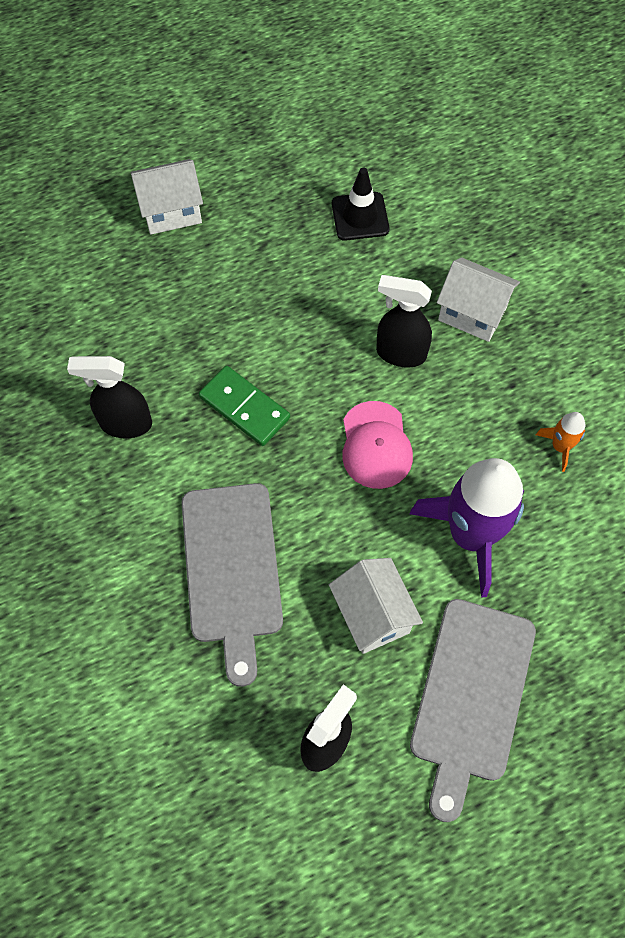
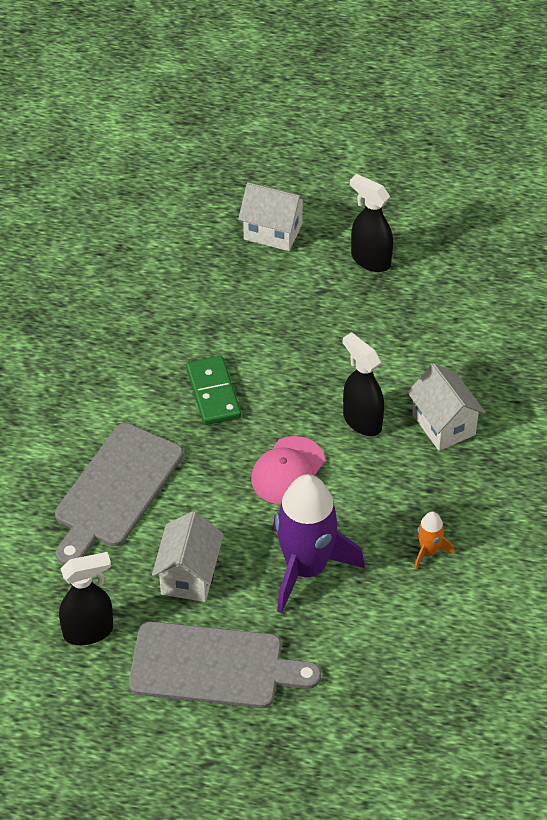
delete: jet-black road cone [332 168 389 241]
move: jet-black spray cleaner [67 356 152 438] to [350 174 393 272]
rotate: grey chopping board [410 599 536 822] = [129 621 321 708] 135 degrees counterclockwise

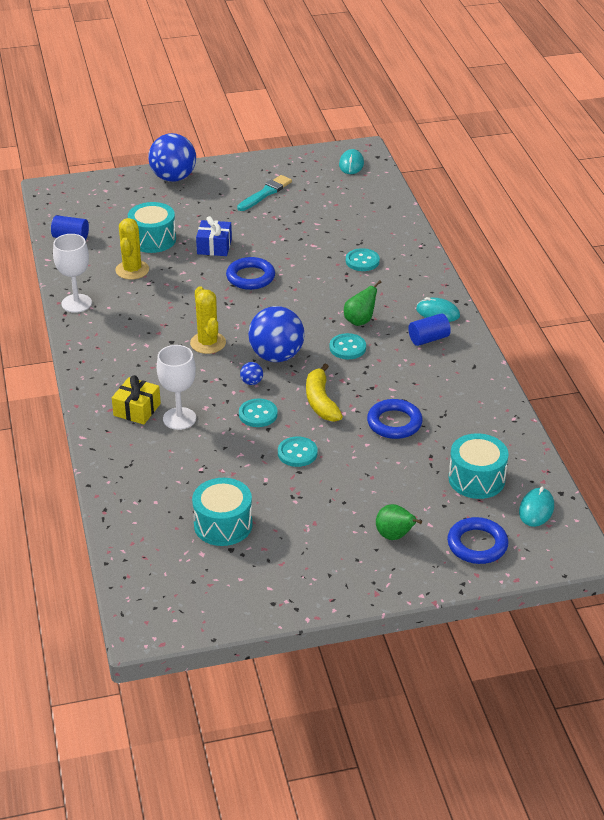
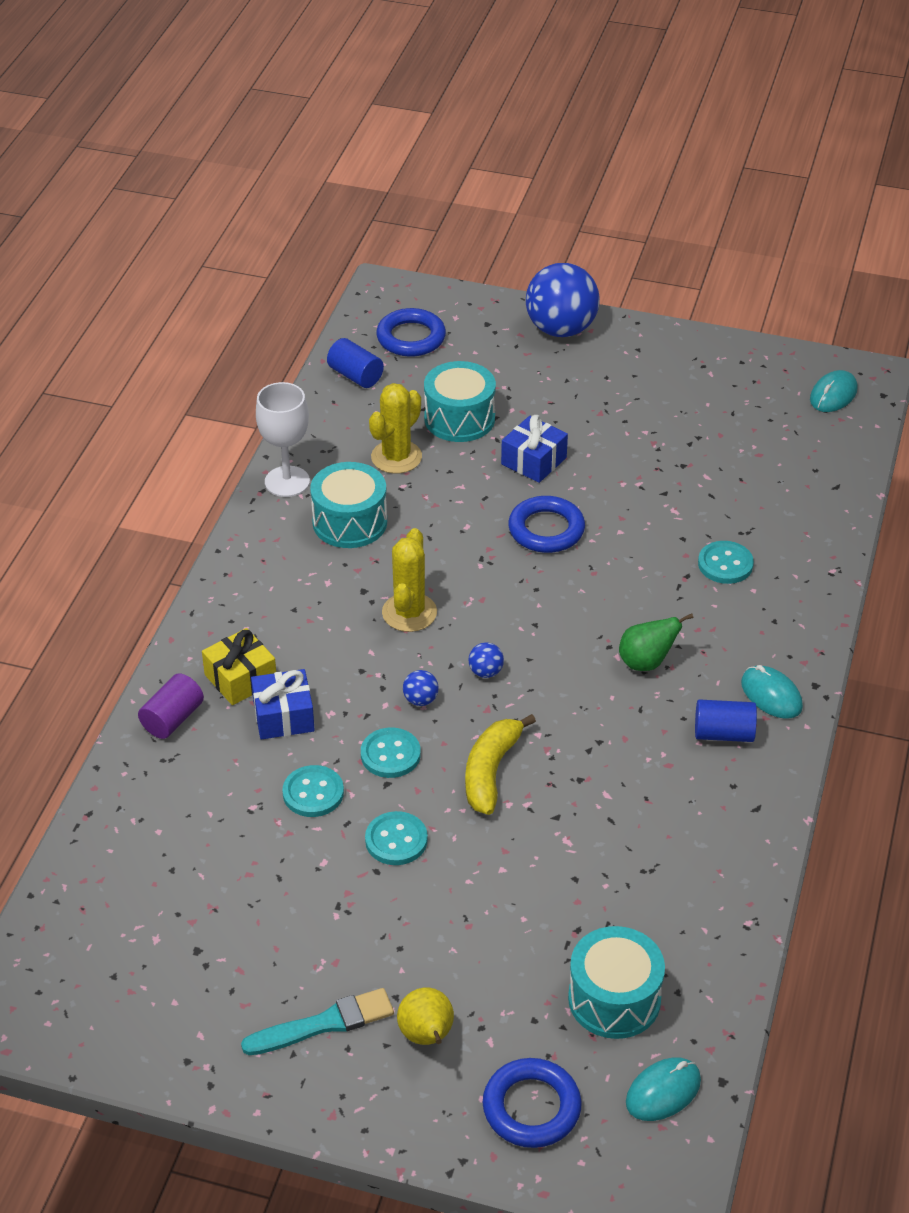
insert: purple solid cylinder [138 673 204 739]
move: teal paintbrush [237 175 292 211] to [241 988 394 1055]; teal sewing button [329 333 366 359] to [282 765 344 817]; blue hoop [367 399 423 439] to [376 308 446 357]; teal drum [192 478 253 546] to [310 462 387 548]
replace: pure white wine glass [157 345 196 430] to blue wrapped gift [251 669 315 739]
recolor: emerald toy pear [376 504 422 540] to yellow toy pear [397 988 454 1045]
resize: blue ball [248 306 305 362] = [468 642 504 678] x0.41

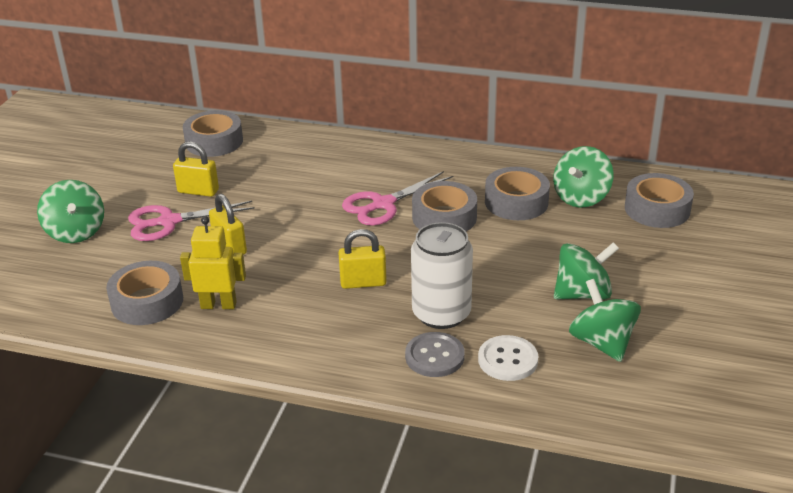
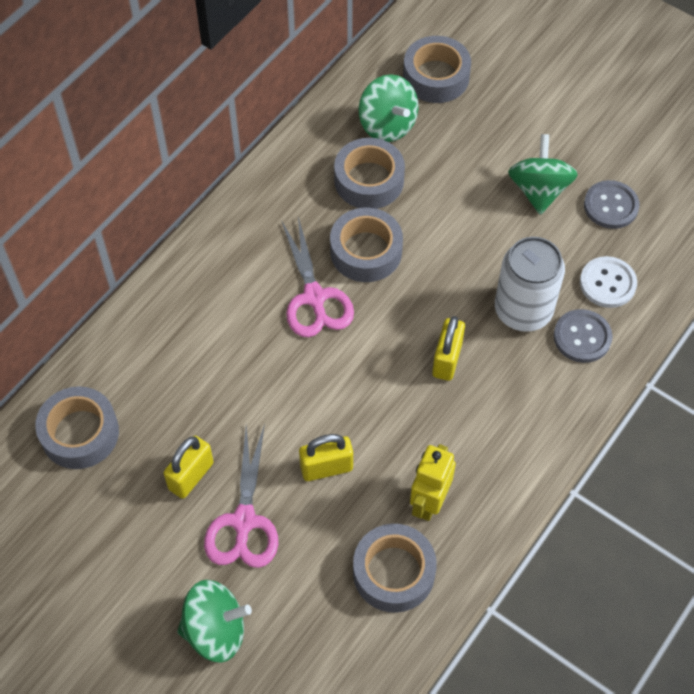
replace: emerald whirligig [569 279 641 362] to grey sewing button [584 180 640 229]

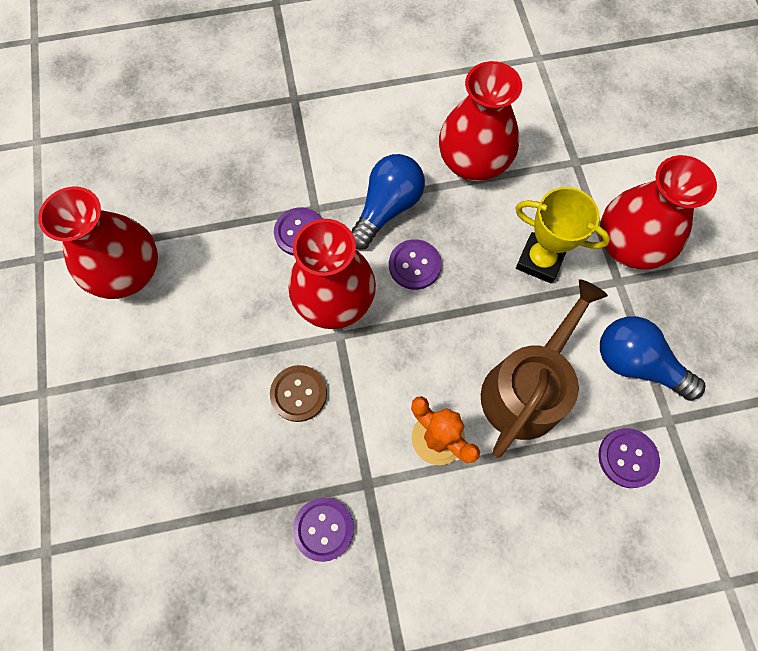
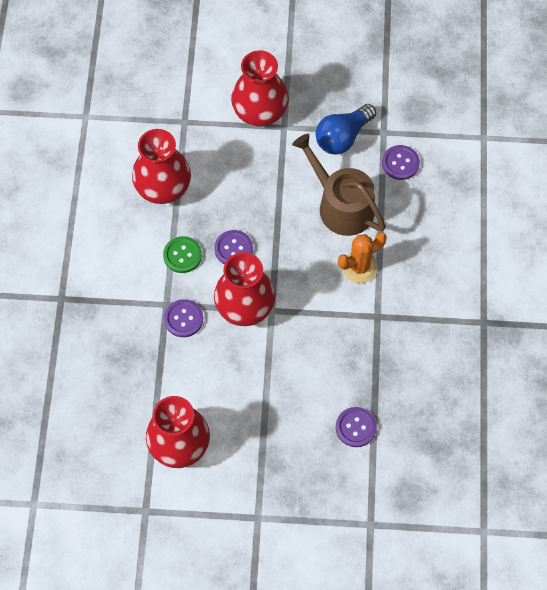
delete: yellow award cup [515 187 610 284]; russet sewing button [270 365 327 422]
move: purple sewing button [293 497 354 562] to [336 407 377 447]
replace: blue bulb [351 154 425 250] to emerald sewing button [163 236 202 273]

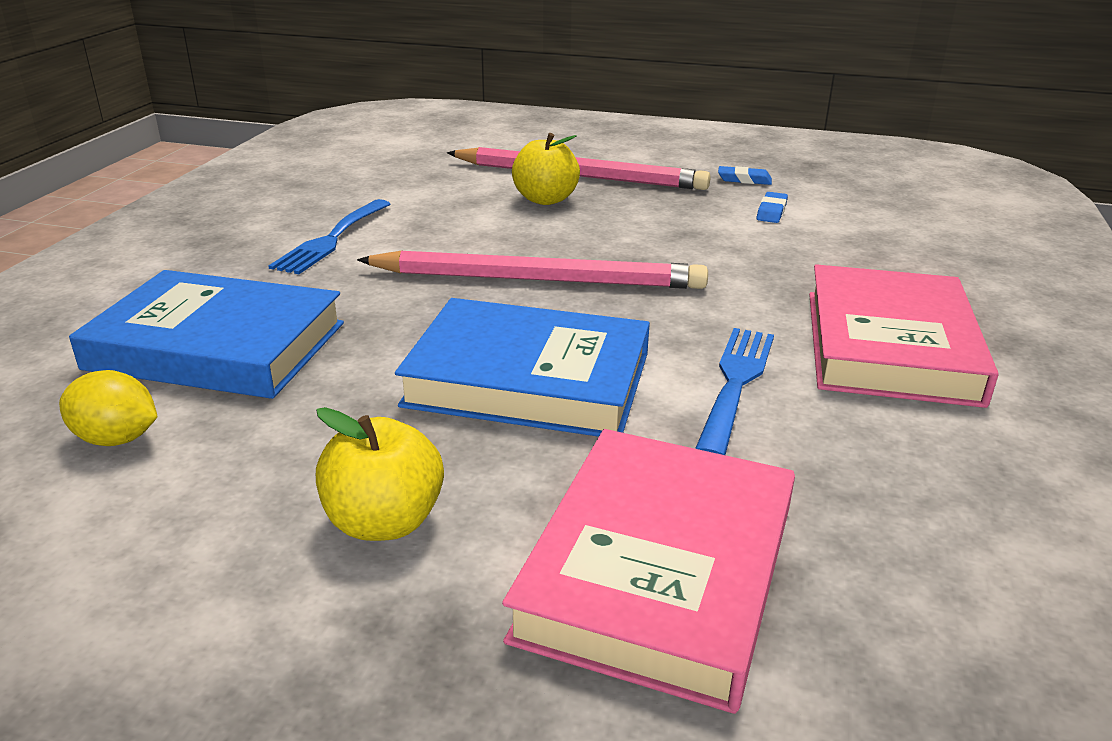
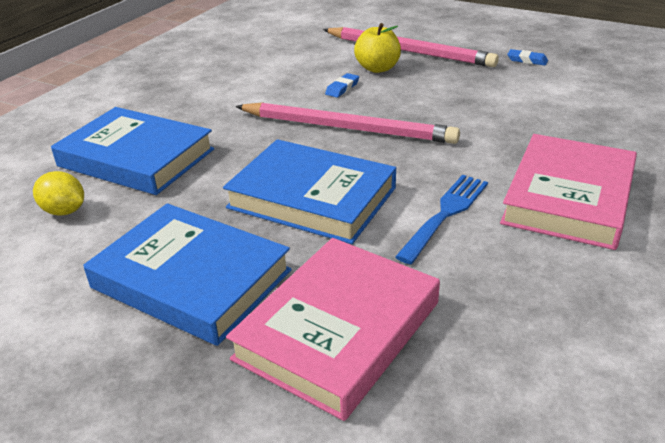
delete: blue table fork [268 199 390 274]
move: blue pencil eraser [757 192 788 223] to [325 73 359 98]
replace: yellow toy apple [316 407 444 541] to blue book [83 203 292 346]

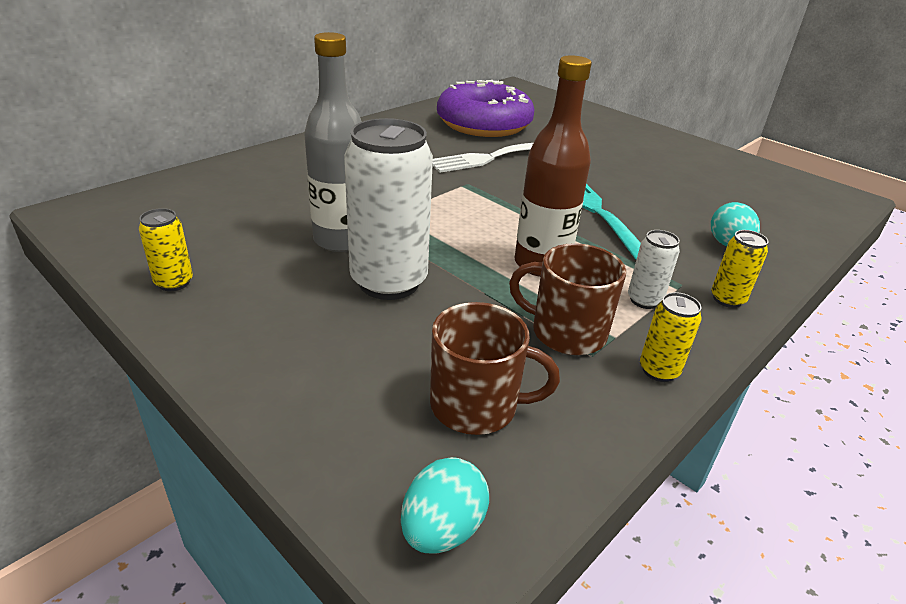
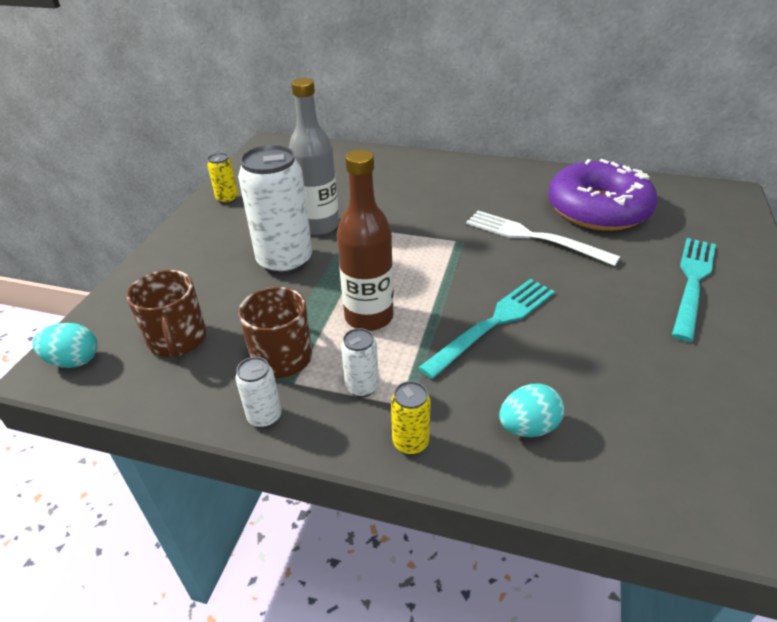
insert: teal table fork [672 238 716 342]
recolor: yellow can [640 292 701 382] to pure white can [235 357 282 428]

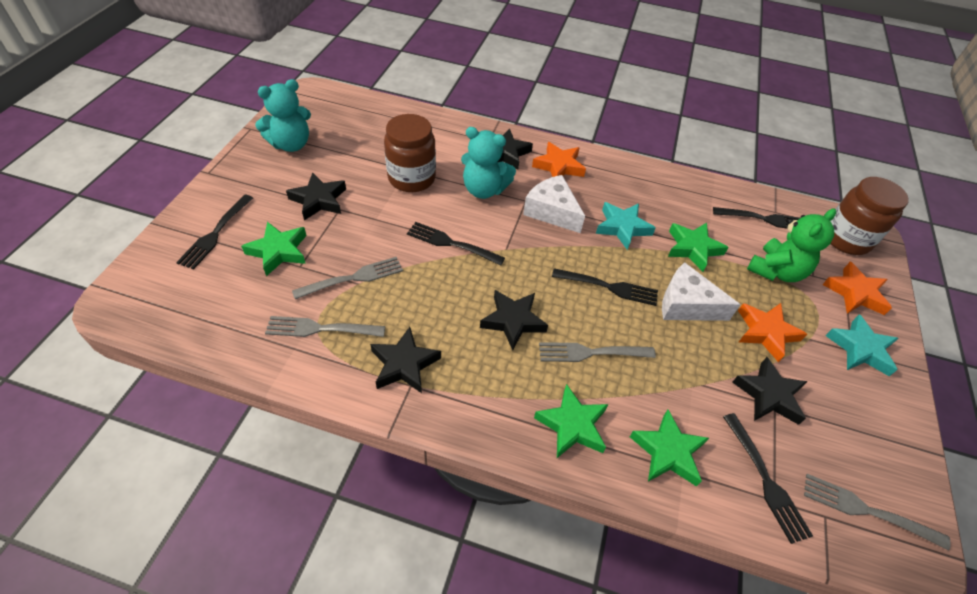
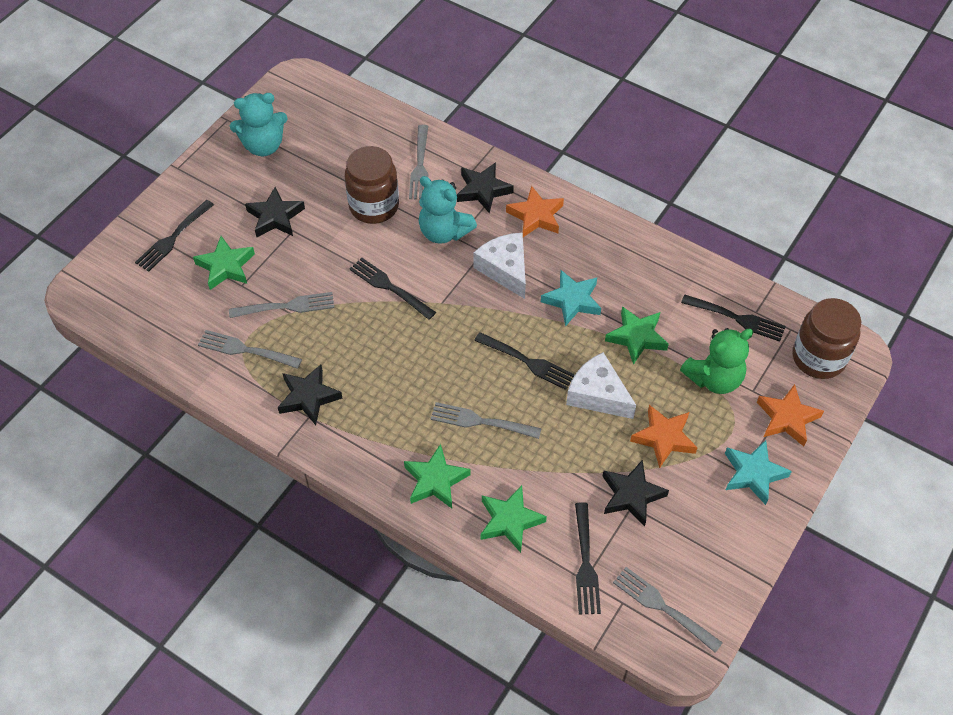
delete: jet-black five-pointed star [480 290 548 350]
insert: grey table fork [409 125 428 199]

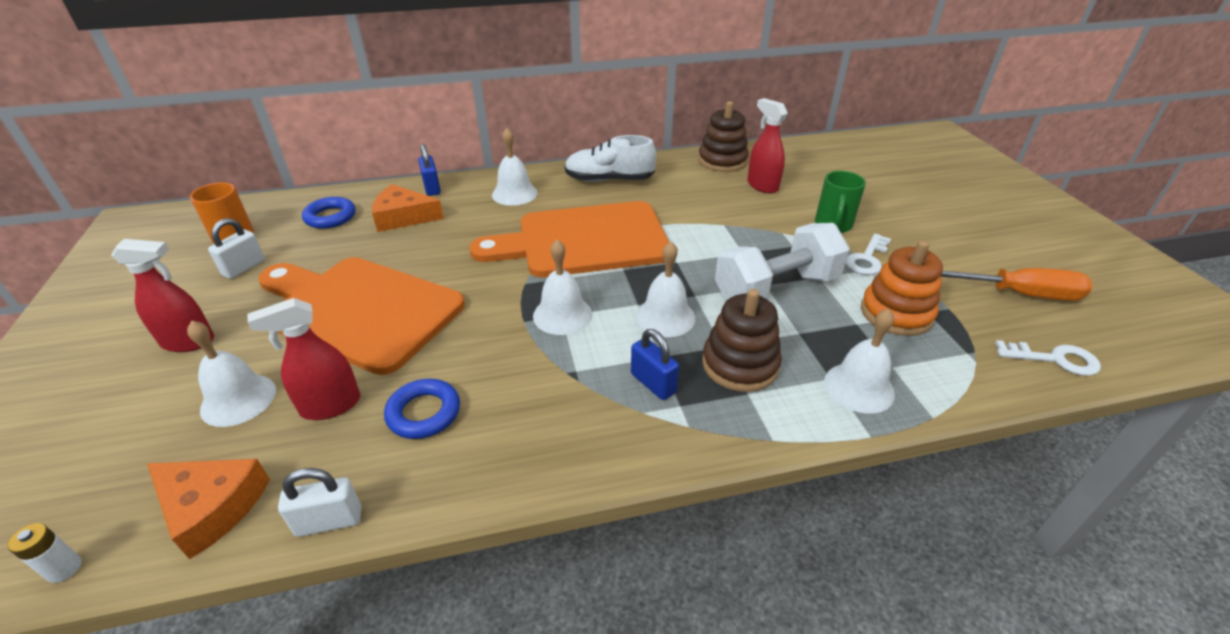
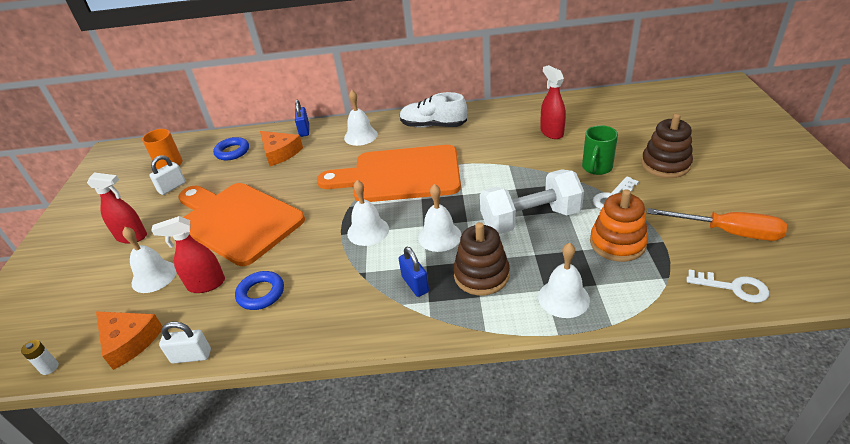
move: russet stacking rings [698 101 749 172] to [641 114 693 178]
rotate: bright orange cheese [372 184 444 232] = [260 131 303 166] 150 degrees counterclockwise

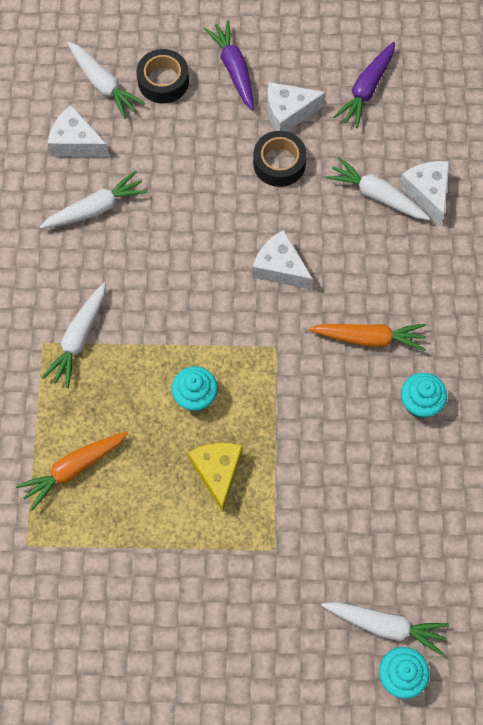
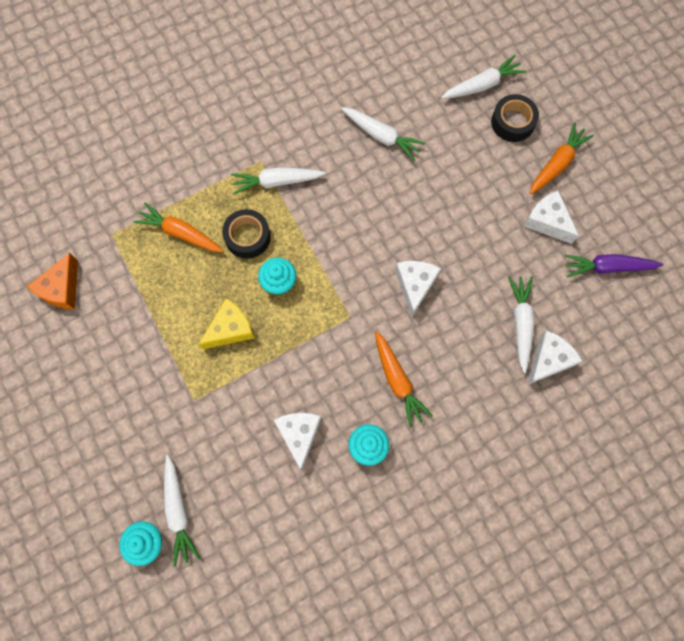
insert: bright orange cheese [27 253 78 309]
move: pure white cheese [48 105 109 157] to [274 413 321 471]; jet-black roll of tape [253 131 307 187] to [222 209 271 259]
recolor: purple toy carrot [204 20 254 110] to bright orange toy carrot [529 123 594 195]
rotate: pure white toy carrot [67 41 145 119] = [441 55 526 99] 135 degrees counterclockwise

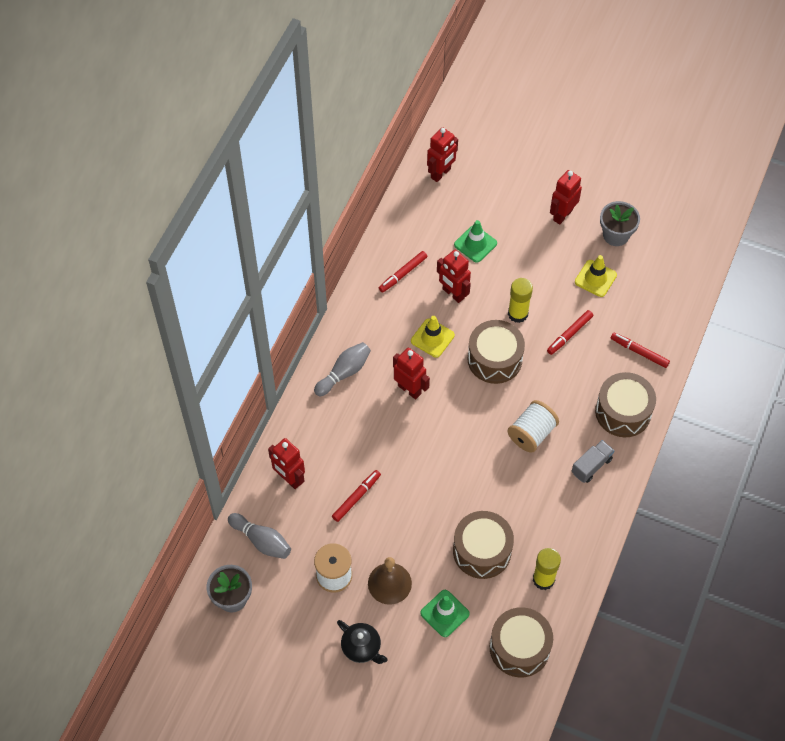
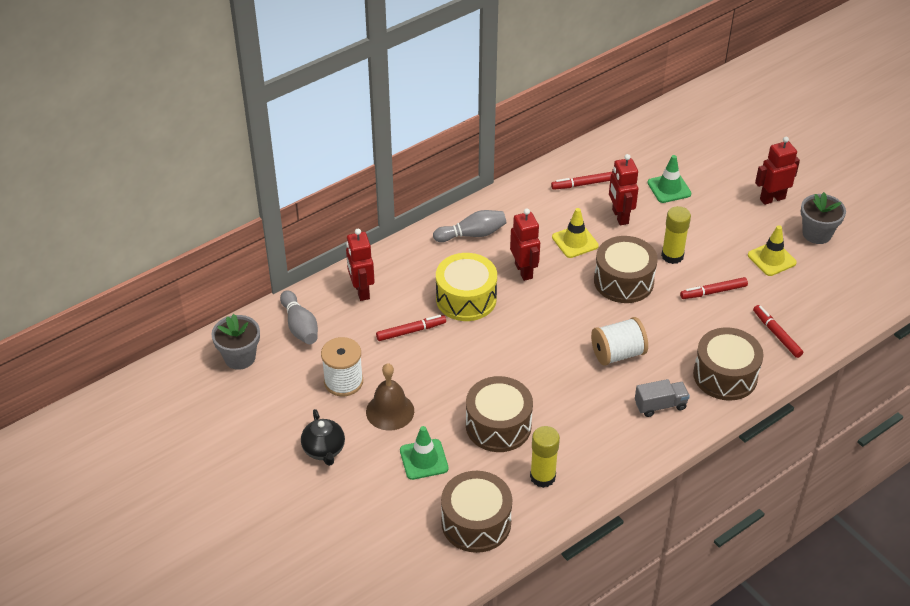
delete: crimson toy robot [427 127 458 182]
insert: yellow drum [436 253 497 321]

